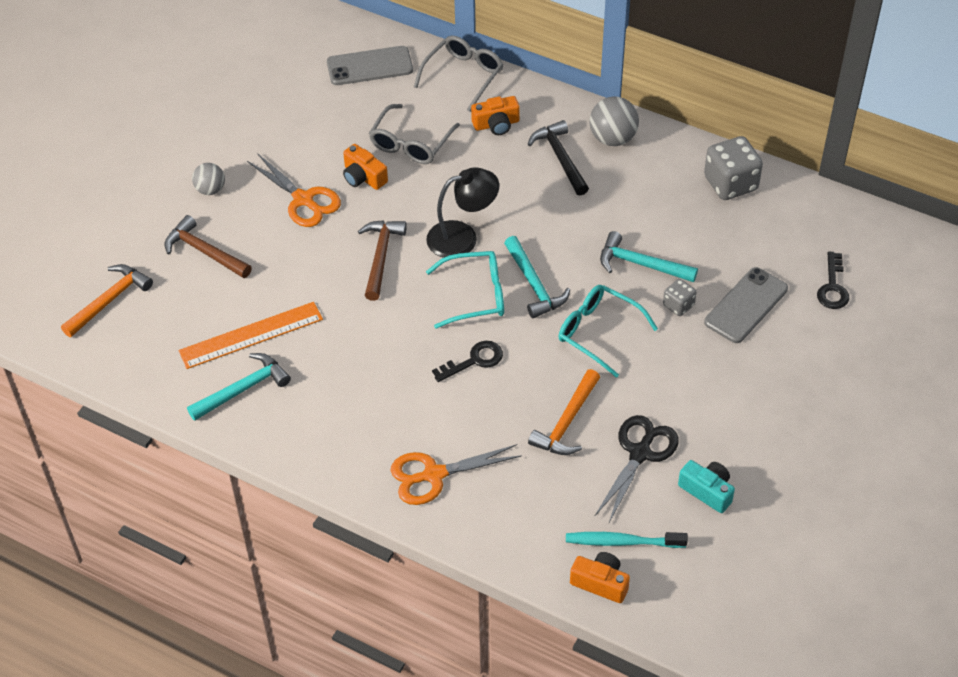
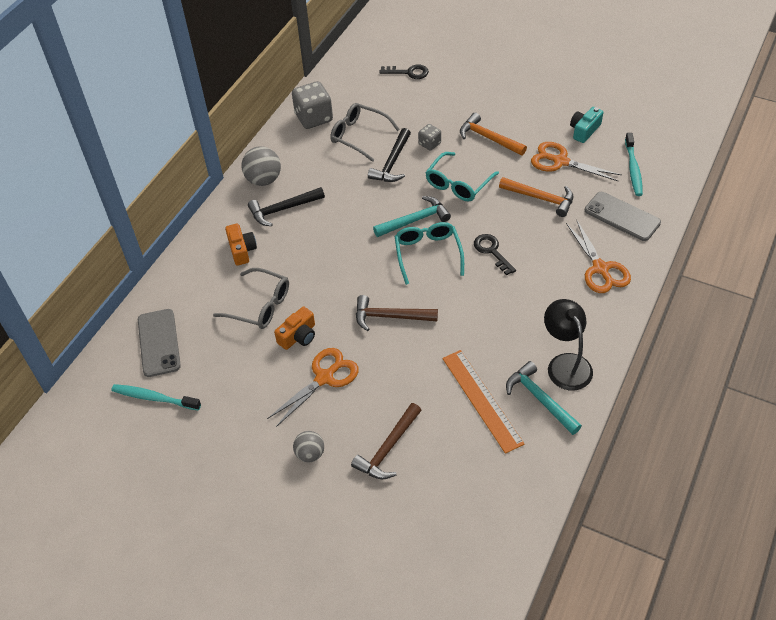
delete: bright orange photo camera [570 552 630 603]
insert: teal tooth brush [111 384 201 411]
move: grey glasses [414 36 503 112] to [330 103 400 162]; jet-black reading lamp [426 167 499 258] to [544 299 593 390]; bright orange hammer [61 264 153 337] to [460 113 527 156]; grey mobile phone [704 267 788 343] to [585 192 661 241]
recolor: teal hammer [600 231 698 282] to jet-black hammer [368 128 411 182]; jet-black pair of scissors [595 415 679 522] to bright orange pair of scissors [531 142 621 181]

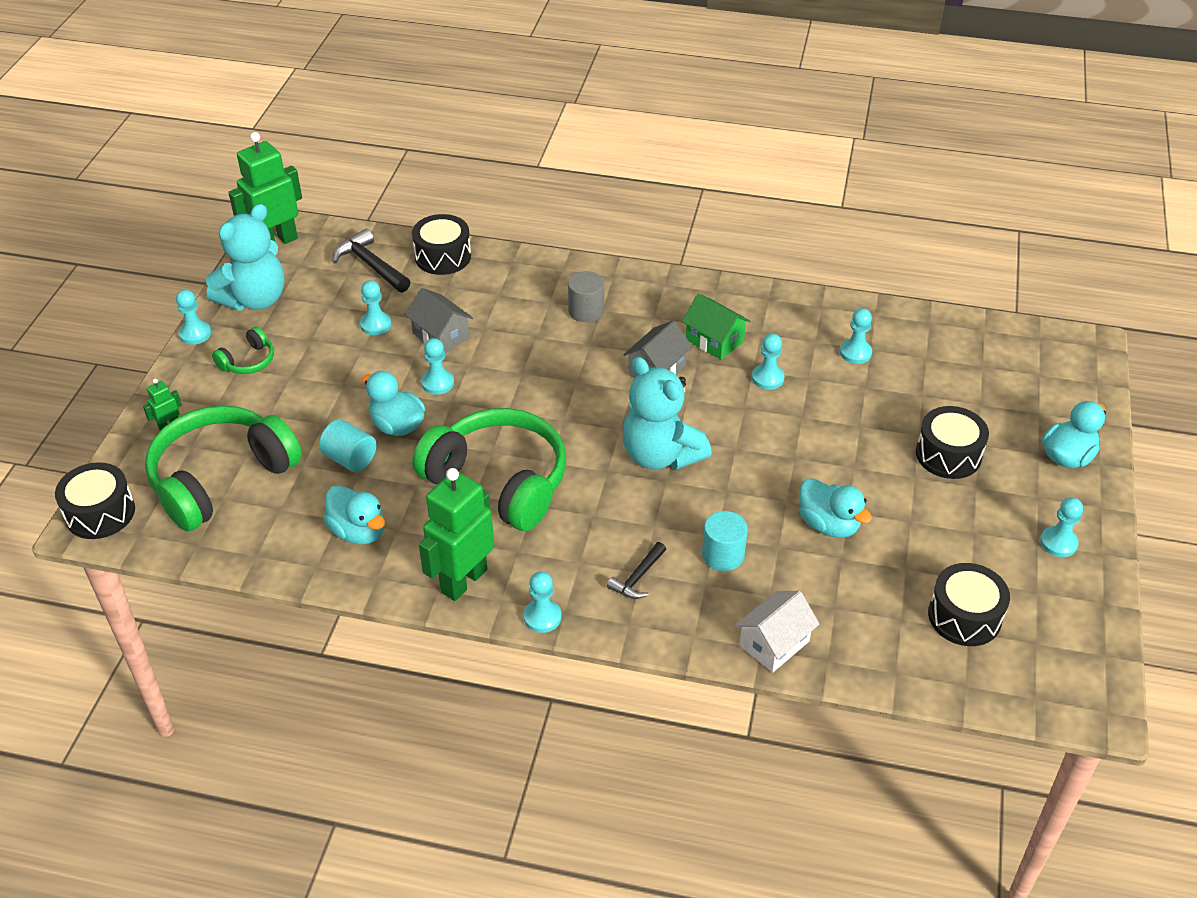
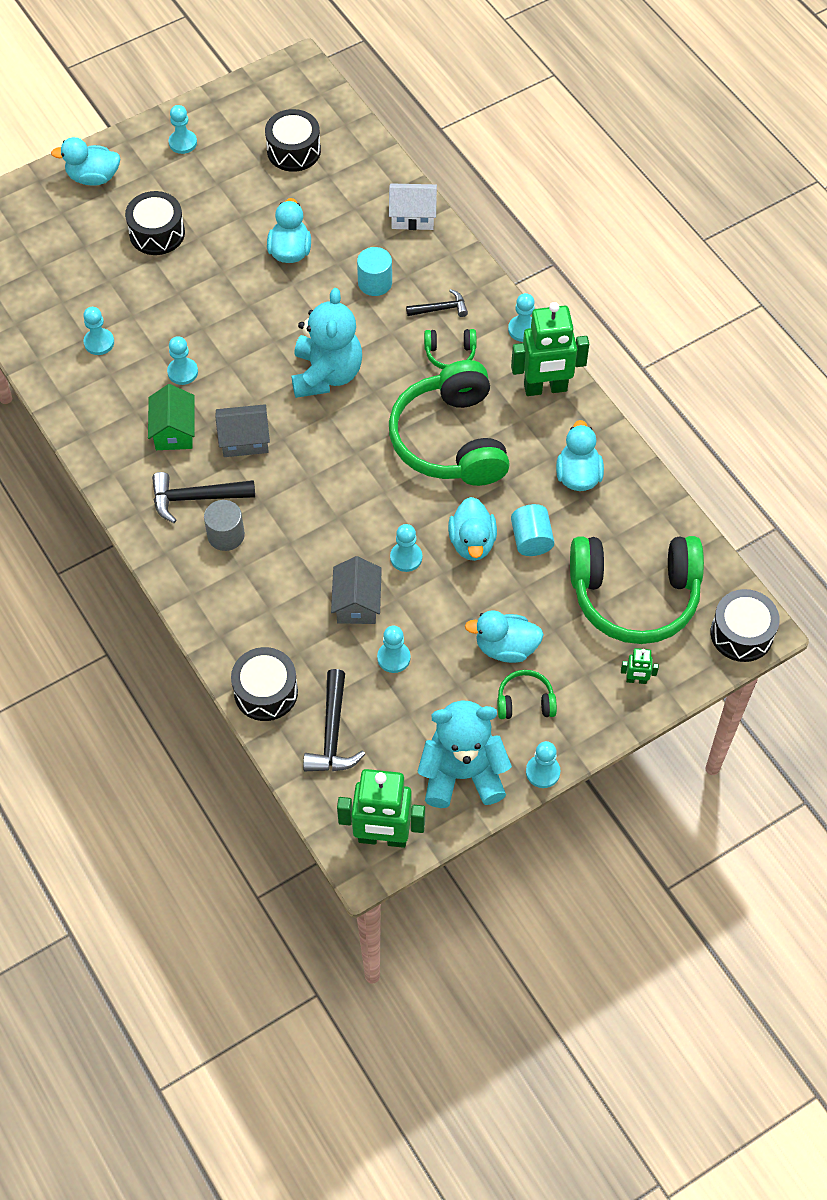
insert: emerald headset [424 329 477 369]; jet-black hammer [152 472 255 523]; teal rubber duck [465 610 544 663]

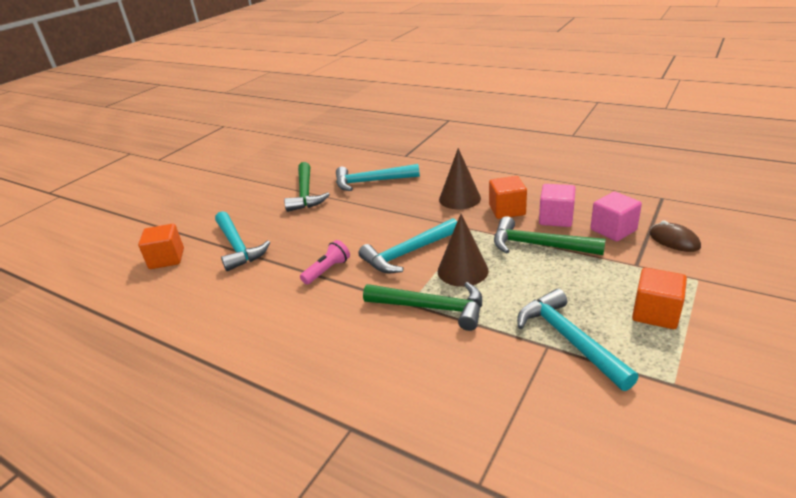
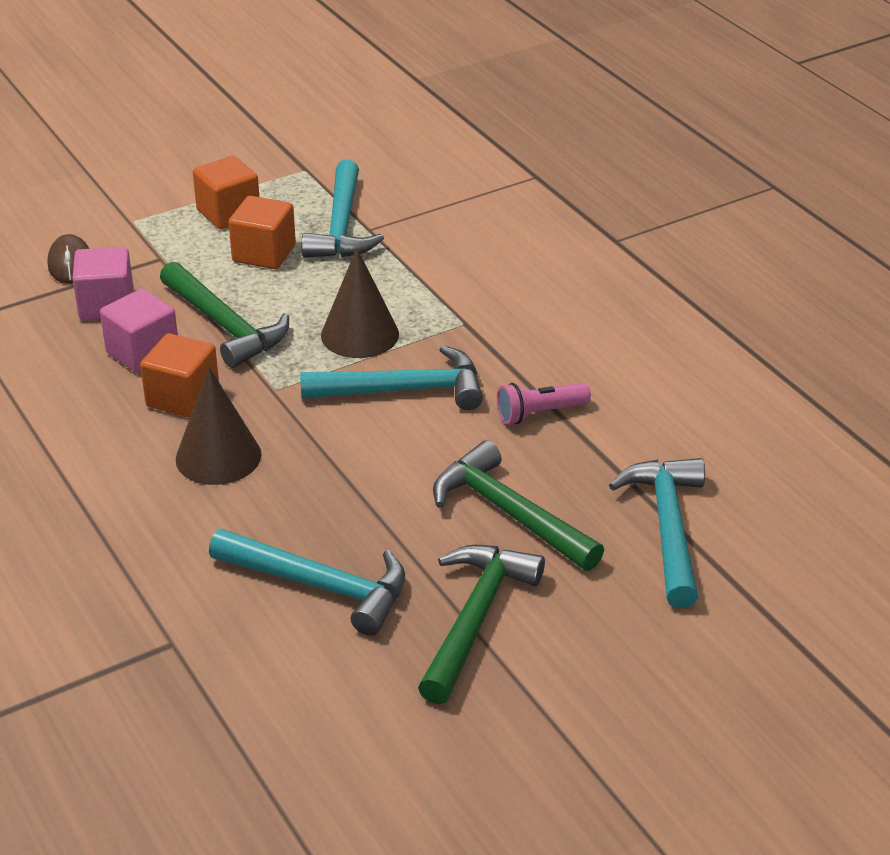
move: bright orange solid cube [138 224 184 269] to [228 196 296 269]; emerald hammer [363 282 482 331] to [433 440 604 571]

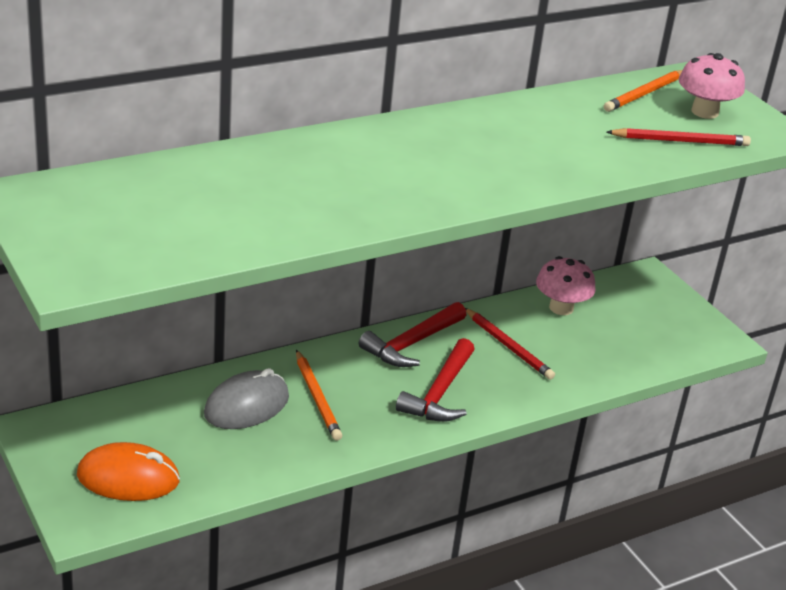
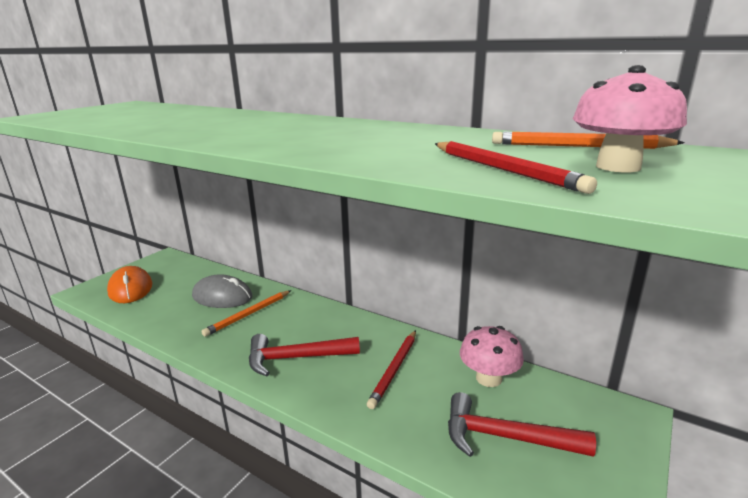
move: crimson hammer [359 302 466 367] to [448 392 596 457]

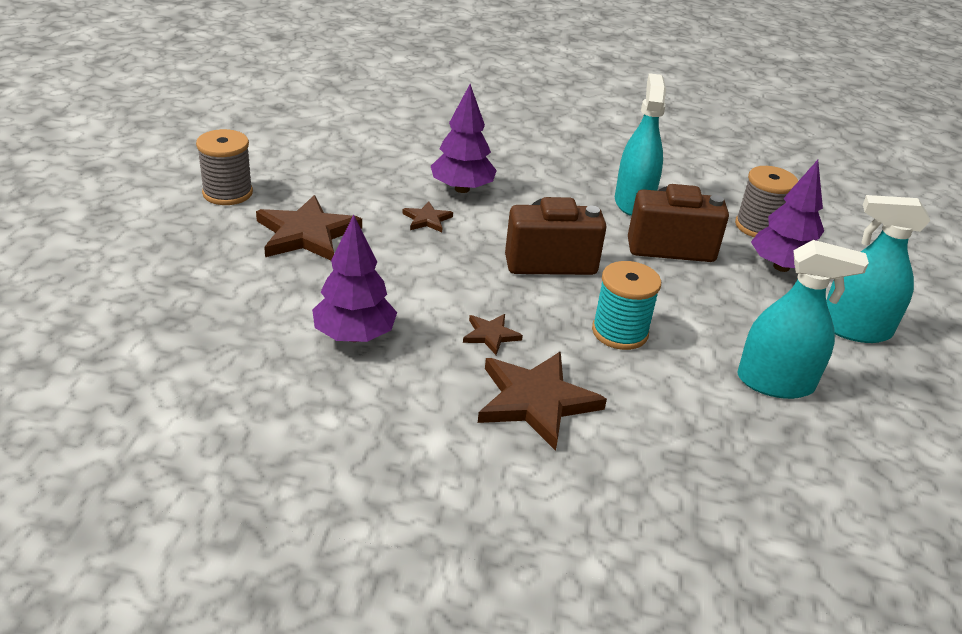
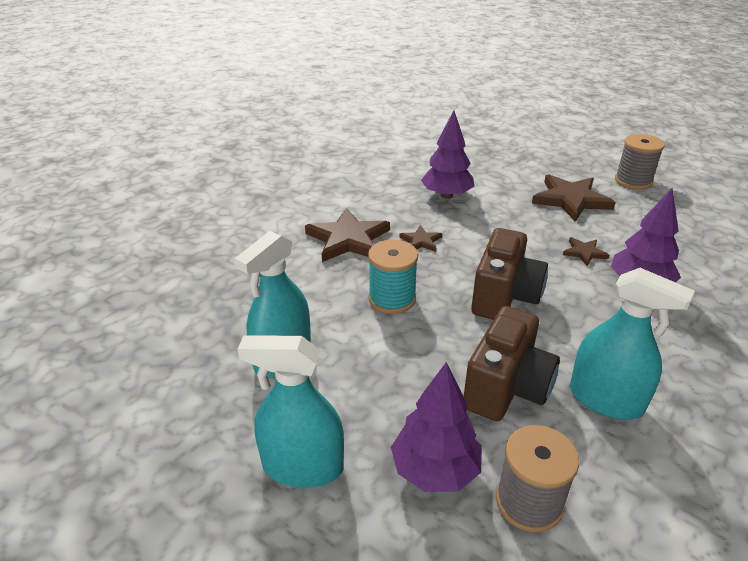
rotate: teal spray cleaner [826 195 930 343] = [238 335 344 488] 120 degrees counterclockwise

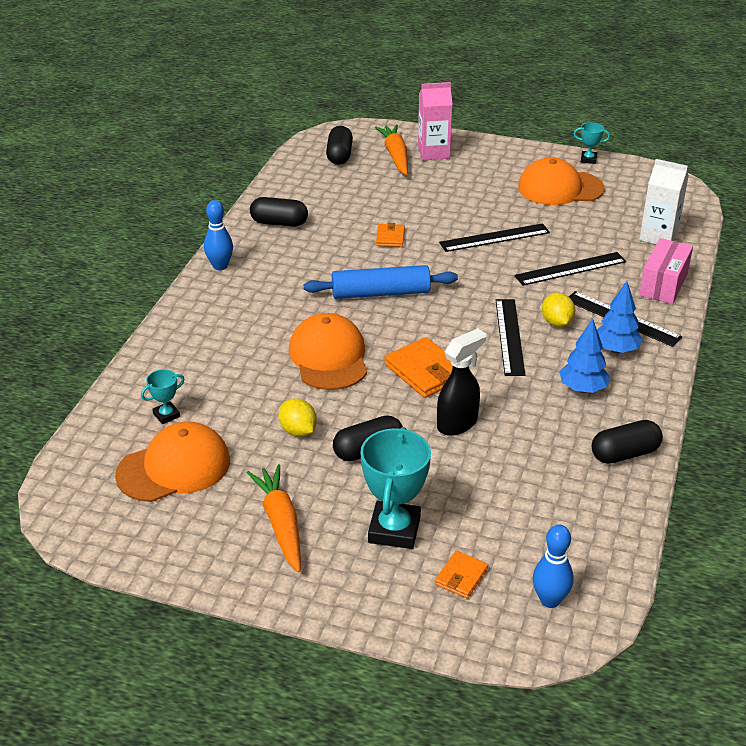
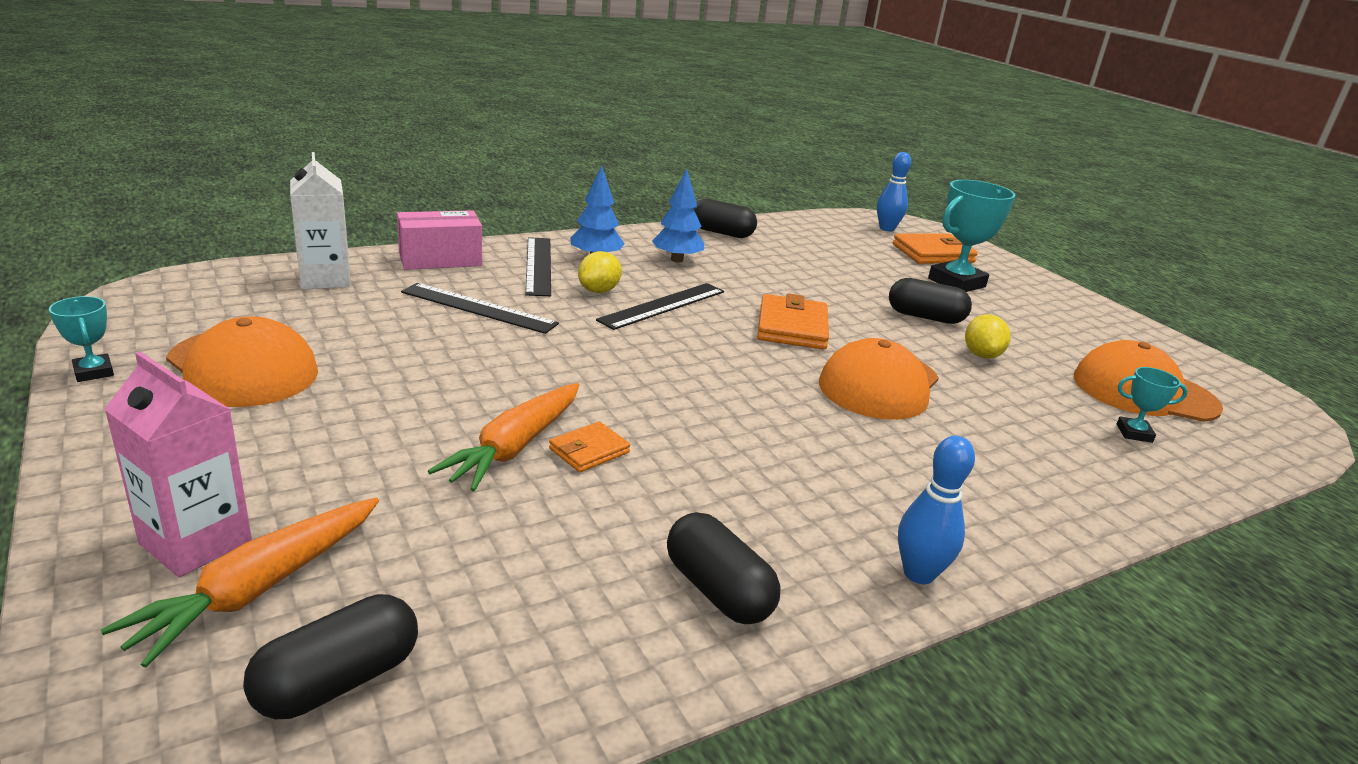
delete: jet-black ruler [439 223 550 252]; blue pastry roller [303 265 458 299]; jet-black spray cleaner [437 328 486 436]
move: bright orange toy carrot [247 464 301 573] to [428 383 579 492]
resize: bright orange wallet [435 551 488 599] = [893 233 978 264] x1.76

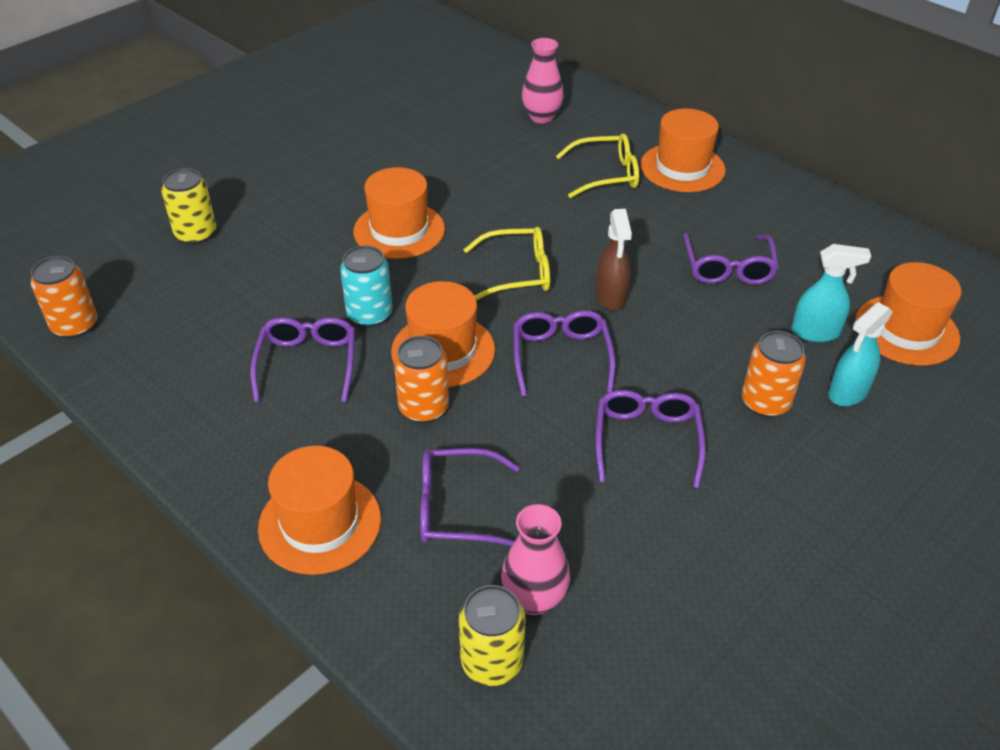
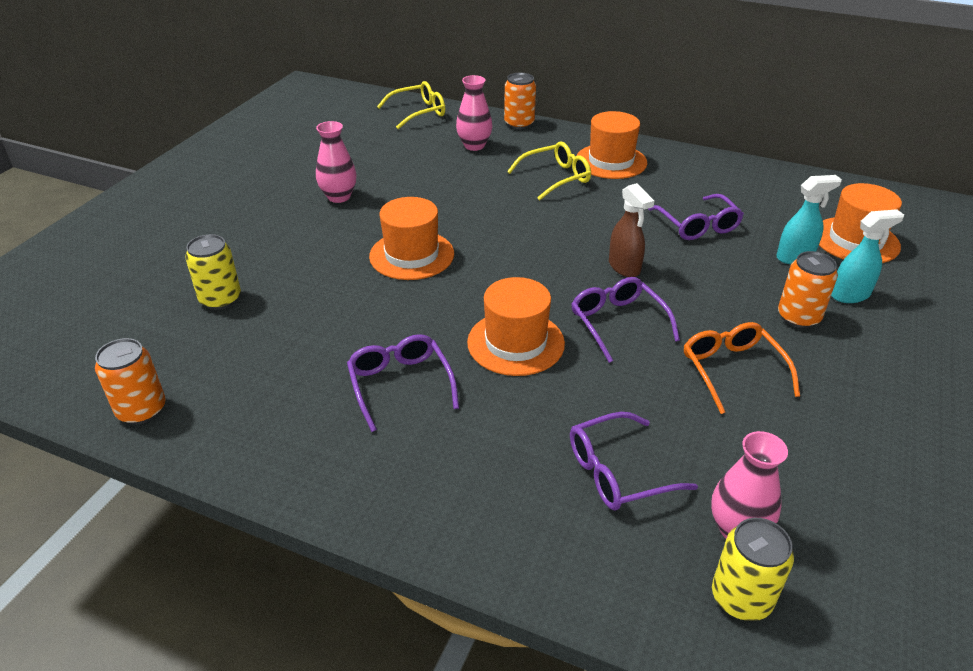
delete: teal can [340 245 392 327]; bright orange tall hat [258 446 381 575]
insert: pink tall vase [316 121 357 203]
move: yellow glasses [463 227 550 300] to [377 81 445 129]; bright orange can [394 336 449 423] to [504 73 536 129]
recolor: purple glasses [595 390 706 488] to bright orange glasses [684 322 800 414]
rotate: teal spray cleaner [828 302 893 406] = [831 209 904 303] 135 degrees counterclockwise

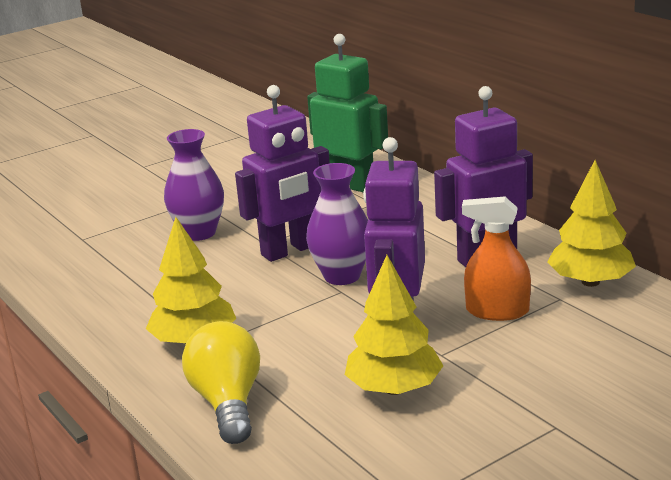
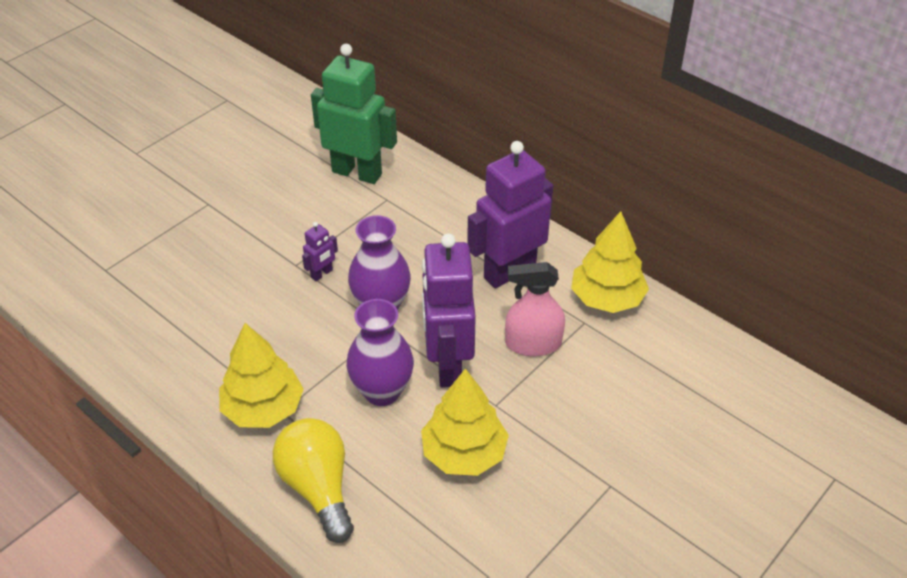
move: purple tall vase [164 129 224 241] to [347 299 414 406]
recolor: bright orange spray cleaner [462 196 531 321] to pink spray cleaner [505 262 565 356]
resize: purple toy robot [235 85 330 262] = [302 222 338 281] x0.43

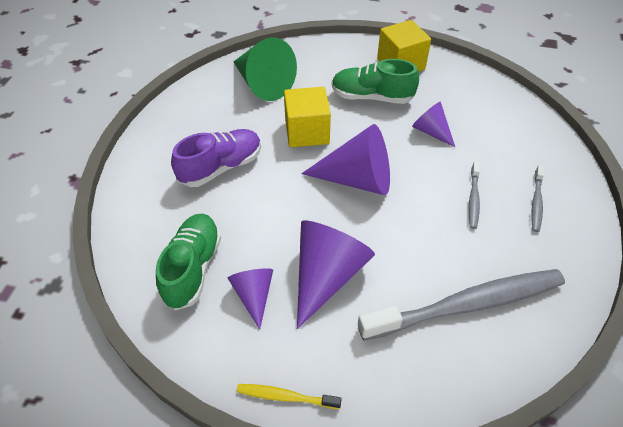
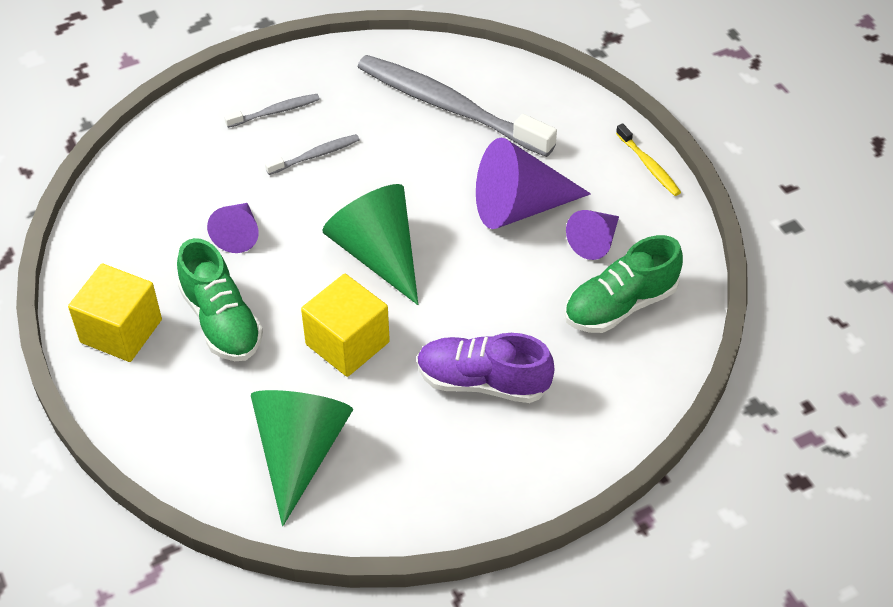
recolor: purple cone shape [301 124 390 195] to emerald cone shape [322 184 418 305]

